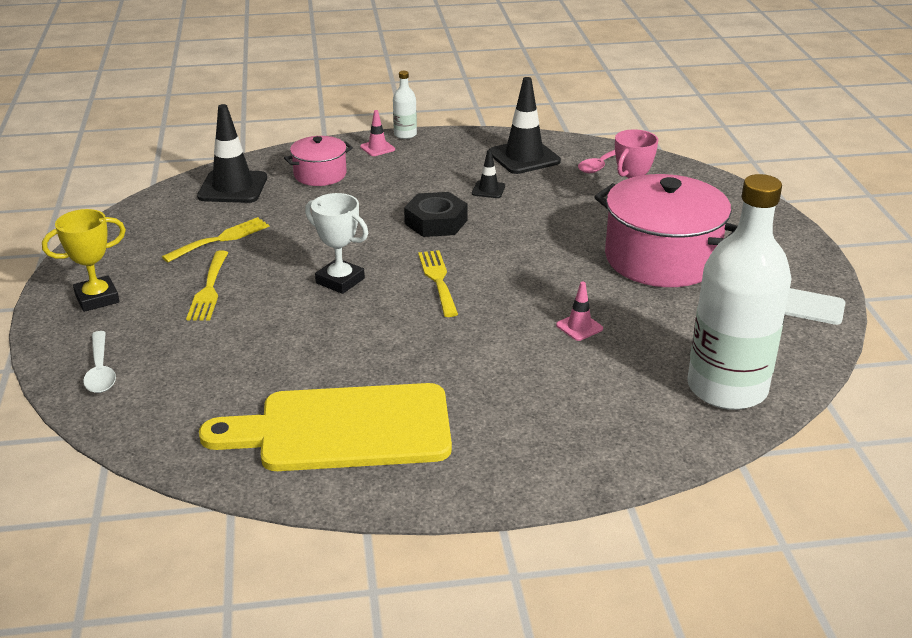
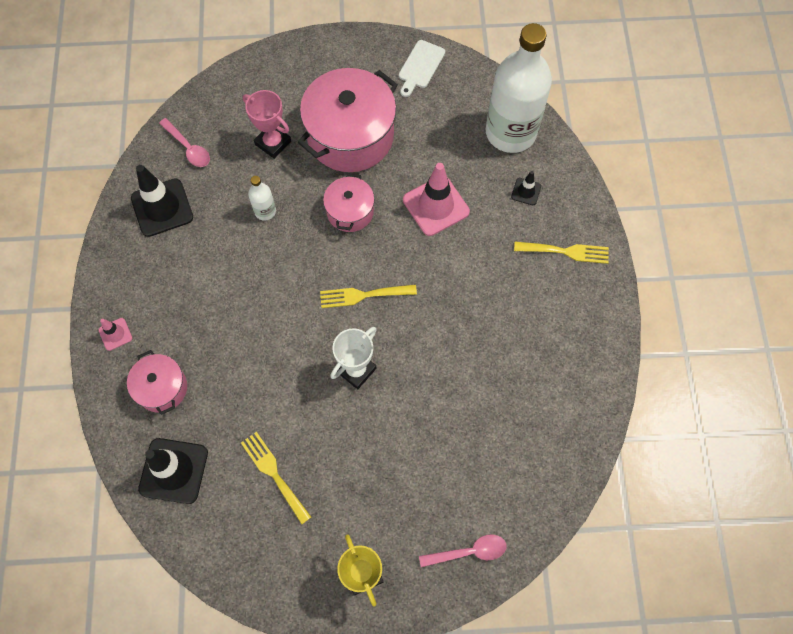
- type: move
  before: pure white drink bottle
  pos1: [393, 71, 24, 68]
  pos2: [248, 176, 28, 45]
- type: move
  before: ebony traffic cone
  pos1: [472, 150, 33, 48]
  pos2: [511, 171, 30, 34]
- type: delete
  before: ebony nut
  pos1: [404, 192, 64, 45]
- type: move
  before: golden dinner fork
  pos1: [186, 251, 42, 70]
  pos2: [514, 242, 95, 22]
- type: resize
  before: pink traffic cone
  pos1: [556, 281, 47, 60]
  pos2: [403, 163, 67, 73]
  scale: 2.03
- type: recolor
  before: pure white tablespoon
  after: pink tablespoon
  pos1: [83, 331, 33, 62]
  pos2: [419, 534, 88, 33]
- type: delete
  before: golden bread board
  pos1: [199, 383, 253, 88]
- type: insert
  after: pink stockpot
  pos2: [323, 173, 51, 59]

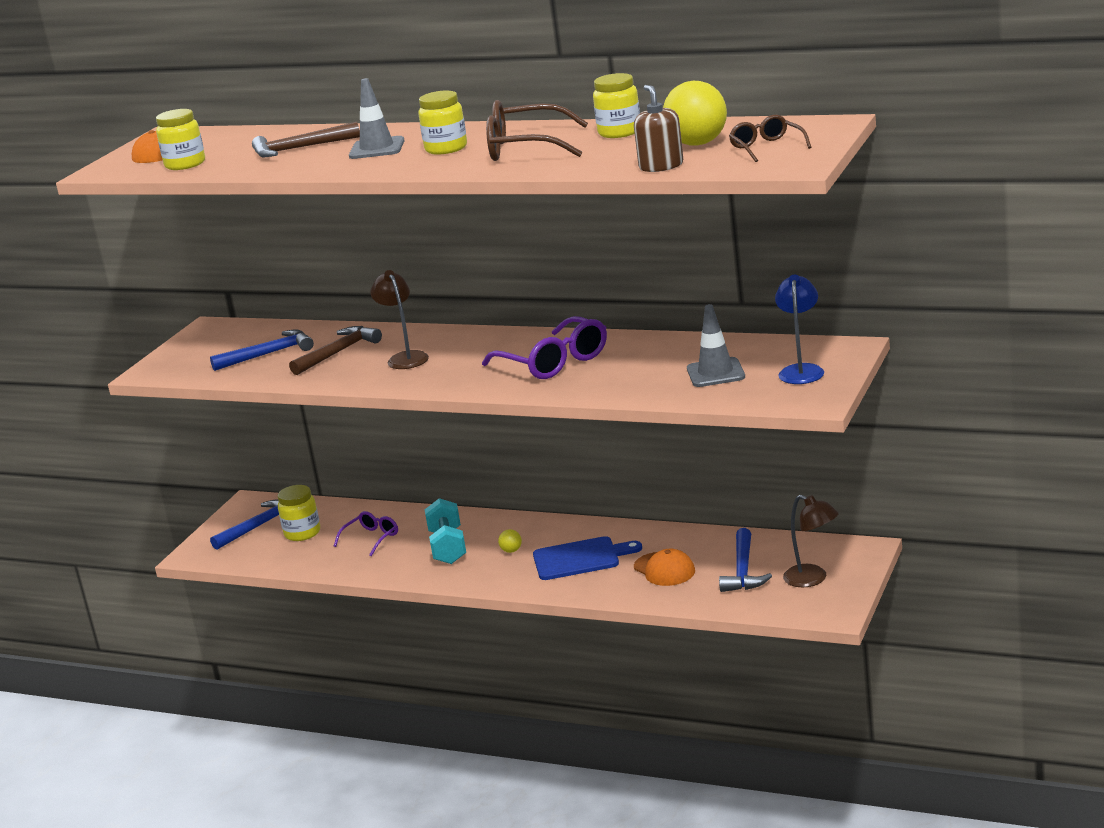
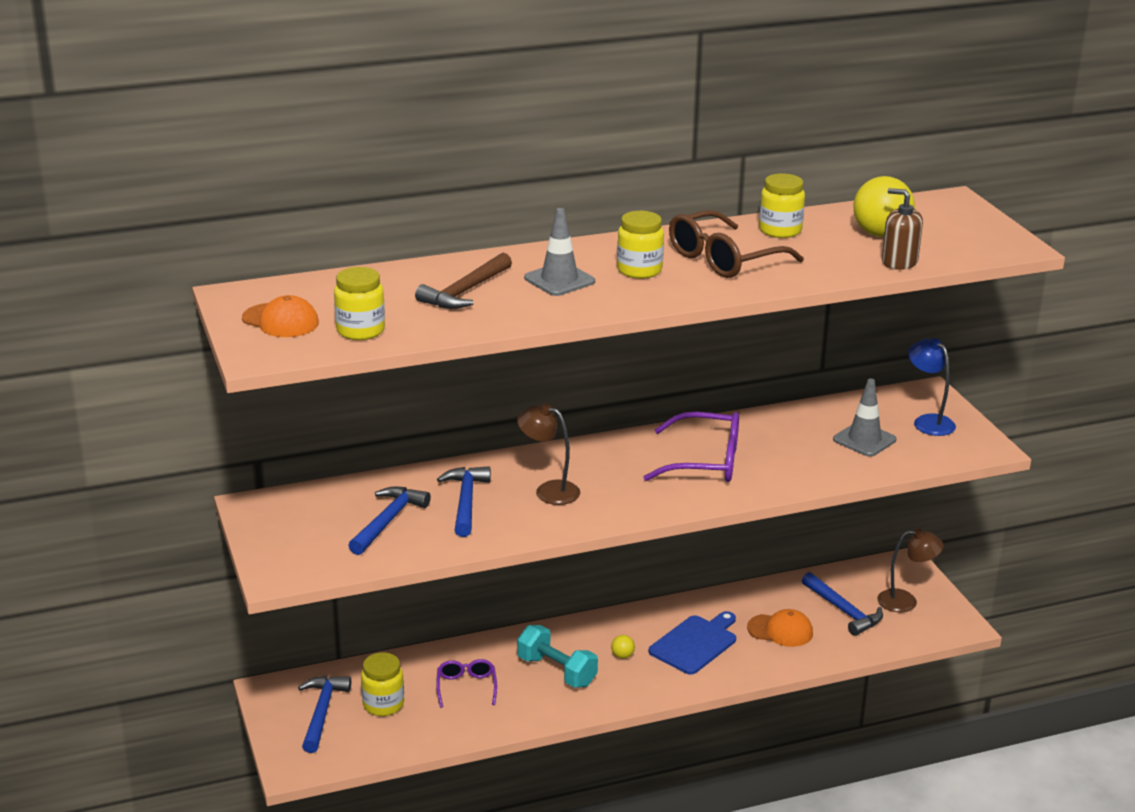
- type: delete
  before: dark brown spectacles
  pos1: [729, 115, 83, 47]
- type: recolor
  before: dark brown claw hammer
  after: royal blue claw hammer
  pos1: [289, 326, 93, 49]
  pos2: [437, 466, 54, 71]

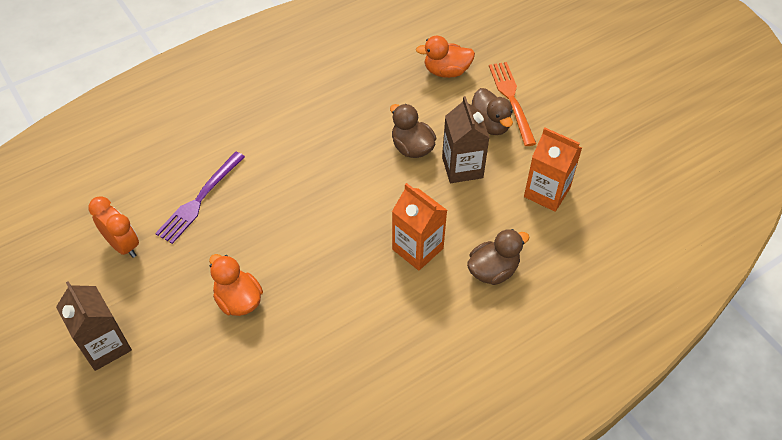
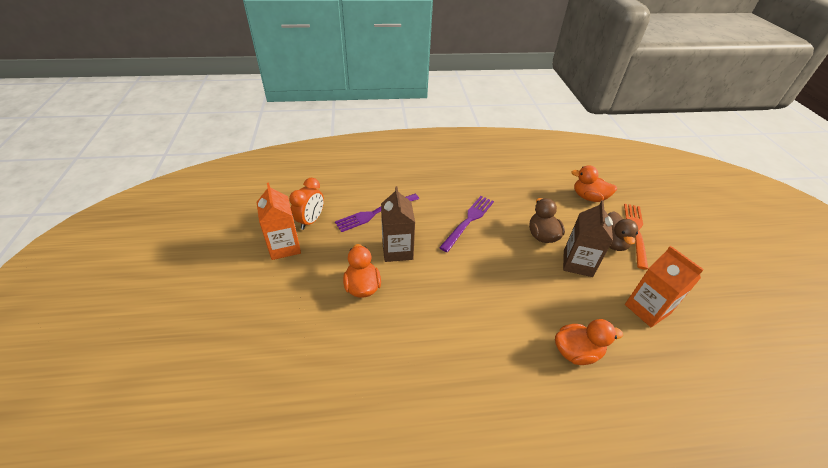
- type: move
  before: bright orange juice carton
  pos1: [392, 183, 55, 88]
  pos2: [256, 182, 45, 78]
- type: rotate
  before: bright orange clock
  pos1: [88, 196, 51, 62]
  pos2: [289, 178, 35, 52]
  turn: 45
- type: recolor
  before: dark brown toy duck
  after: bright orange toy duck
  pos1: [467, 229, 63, 56]
  pos2: [555, 319, 68, 46]
- type: move
  before: dark brown juice carton
  pos1: [56, 281, 76, 90]
  pos2: [381, 186, 34, 76]
- type: insert
  after: royal purple dinner fork
  pos2: [439, 196, 55, 56]

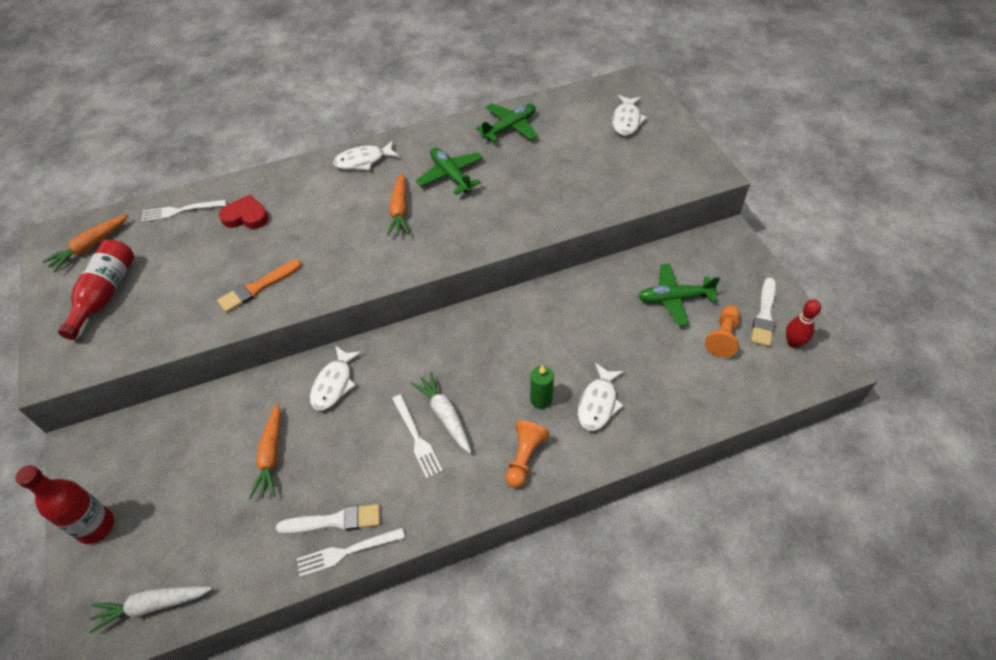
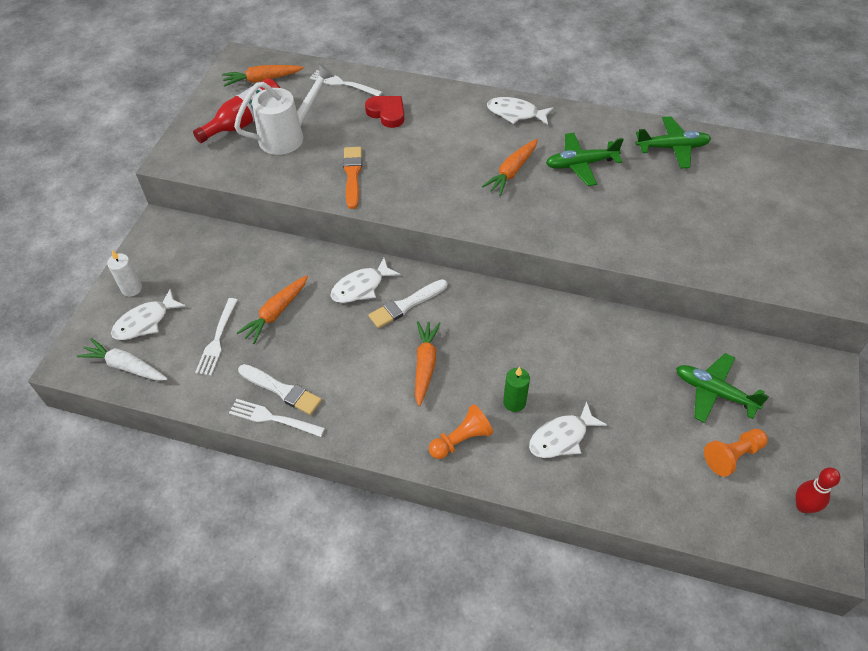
- type: move
  before: pure white fish figure
  pos1: [612, 95, 36, 41]
  pos2: [111, 289, 75, 51]
- type: rotate
  before: emerald aeroplane
  pos1: [416, 148, 67, 47]
  pos2: [546, 133, 78, 53]
  turn: -105
- type: rotate
  before: bright orange brush
  pos1: [217, 259, 85, 54]
  pos2: [343, 147, 19, 62]
  turn: 90
- type: move
  before: pure white brush
  pos1: [751, 277, 25, 70]
  pos2: [368, 279, 79, 49]
- type: recolor
  before: pure white carrot
  after: bright orange carrot
  pos1: [411, 372, 60, 81]
  pos2: [415, 321, 26, 85]
- type: move
  before: pure white dinner fork
  pos1: [392, 394, 51, 84]
  pos2: [195, 298, 42, 78]
- type: replace
  before: scarlet drink bottle
  after: pure white pillar candle
  pos1: [15, 465, 99, 79]
  pos2: [107, 250, 35, 47]
- type: insert
  after: pure white watering pot
  pos2: [234, 64, 100, 91]

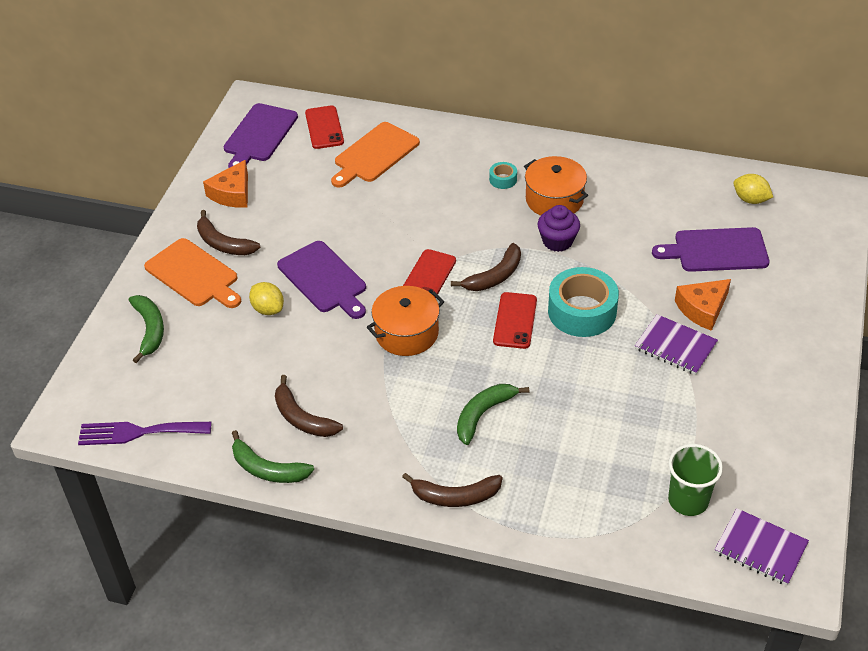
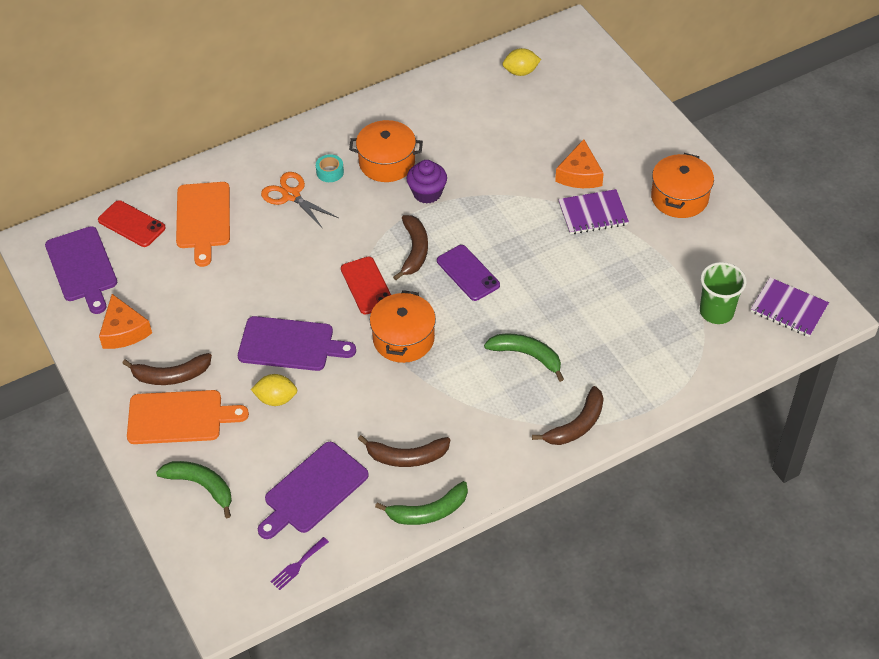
- type: move
  before: royal purple bread board
  pos1: [652, 227, 117, 45]
  pos2: [258, 442, 111, 97]
- type: delete
  before: aqua roll of tape
  pos1: [548, 267, 71, 70]
- type: recolor
  before: scarlet smartphone
  after: royal purple smartphone
  pos1: [493, 292, 44, 57]
  pos2: [437, 245, 63, 56]
- type: rotate
  before: emerald banana fruit
  pos1: [457, 384, 72, 61]
  pos2: [484, 334, 80, 48]
  turn: 120
- type: resize
  before: royal purple dinner fork
  pos1: [78, 422, 134, 23]
  pos2: [270, 537, 59, 53]
  scale: 0.53
- type: rotate
  before: royal purple notepad
  pos1: [715, 508, 94, 77]
  pos2: [751, 277, 78, 60]
  turn: 45
- type: insert
  after: bright orange stockpot
  pos2: [651, 153, 63, 65]
- type: insert
  after: bright orange shears
  pos2: [261, 172, 78, 57]

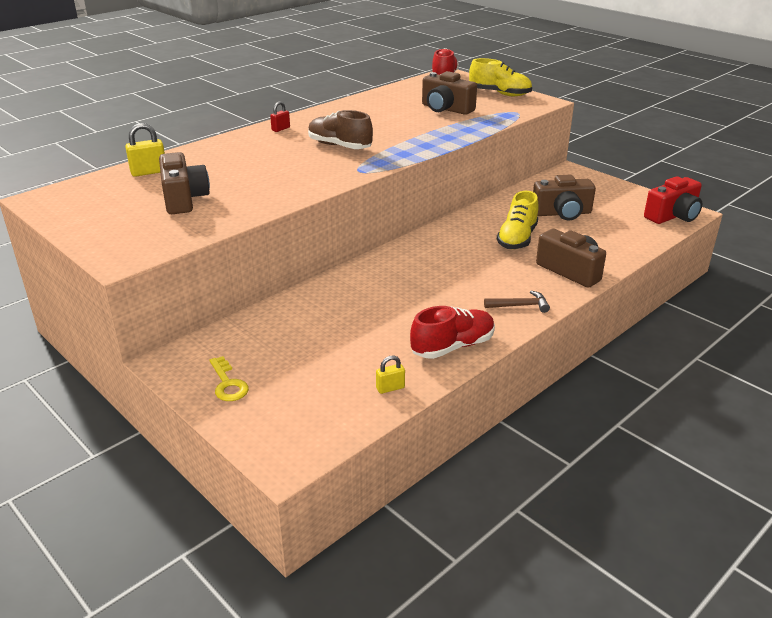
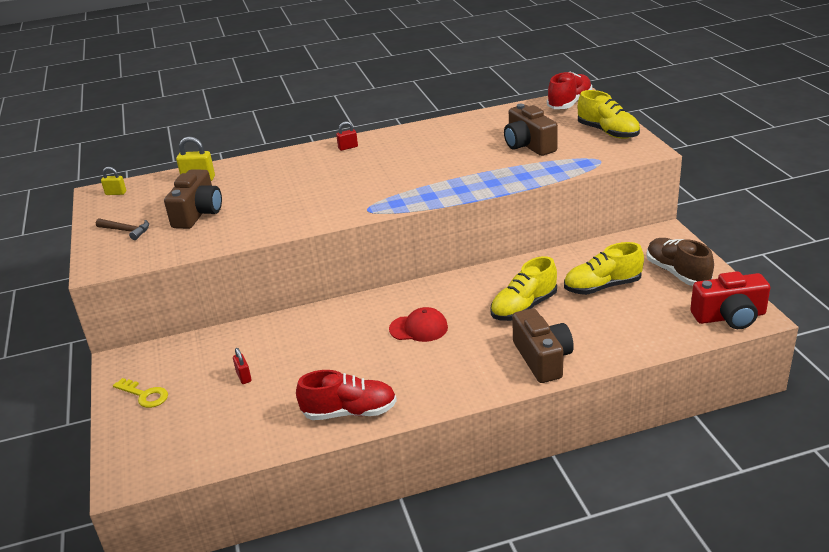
- type: move
  before: dark brown shoe
  pos1: [308, 110, 65, 39]
  pos2: [646, 238, 68, 48]
- type: replace
  before: dark brown compact camera
  after: golden shoe
  pos1: [533, 175, 63, 45]
  pos2: [564, 242, 80, 53]
- type: move
  before: dark brown claw hammer
  pos1: [484, 291, 66, 22]
  pos2: [96, 218, 53, 22]
- type: move
  before: golden lock
  pos1: [376, 355, 29, 39]
  pos2: [101, 167, 25, 28]
- type: rotate
  before: golden key
  pos1: [209, 356, 40, 45]
  pos2: [113, 378, 55, 30]
  turn: -60
- type: insert
  after: scarlet baseball cap
  pos2: [389, 307, 59, 35]
- type: insert
  after: scarlet lock
  pos2: [233, 348, 19, 36]

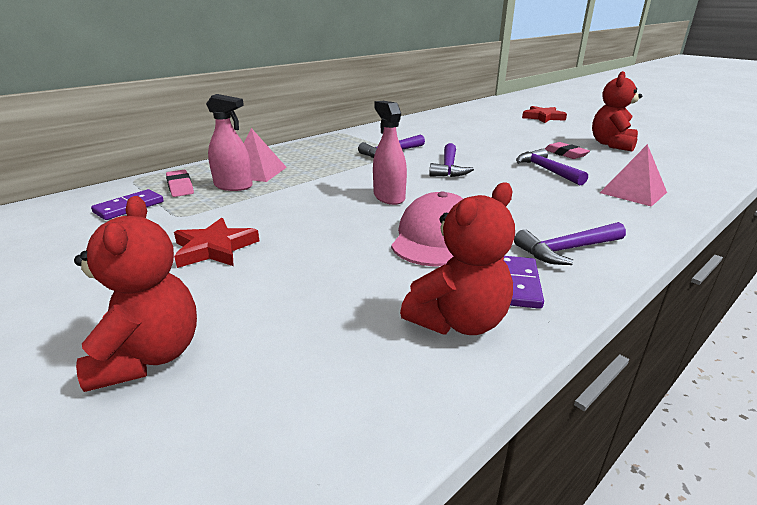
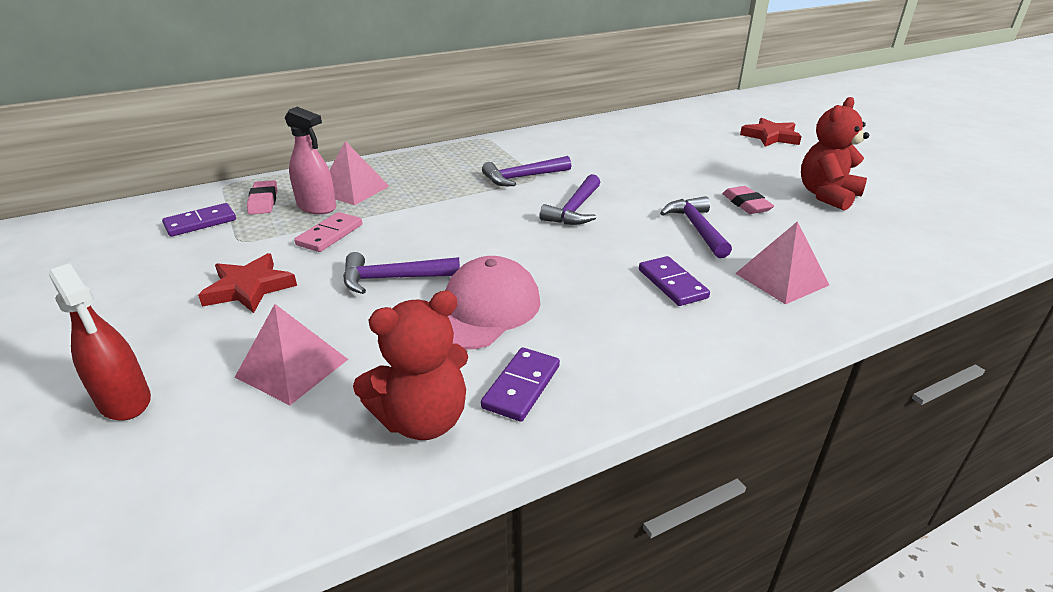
- type: delete
  before: pink spray bottle
  pos1: [373, 101, 34, 104]
- type: replace
  before: scarlet stuffed bear
  after: scarlet spray bottle
  pos1: [74, 196, 123, 196]
  pos2: [49, 263, 102, 157]
- type: move
  before: royal purple claw hammer
  pos1: [514, 222, 112, 43]
  pos2: [343, 252, 117, 42]
- type: insert
  after: pink domino piece
  pos2: [294, 212, 68, 40]
- type: insert
  after: royal purple domino piece
  pos2: [639, 256, 71, 50]
- type: insert
  after: pink solid pyramid
  pos2: [235, 304, 113, 101]

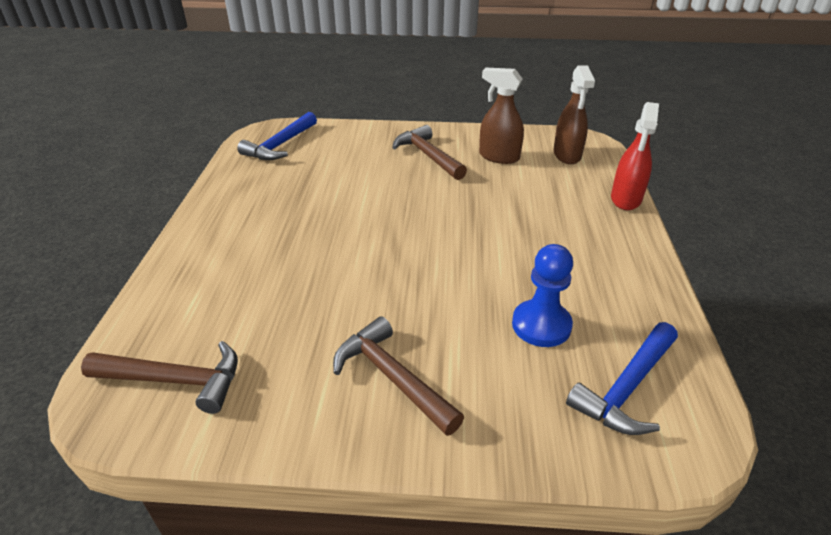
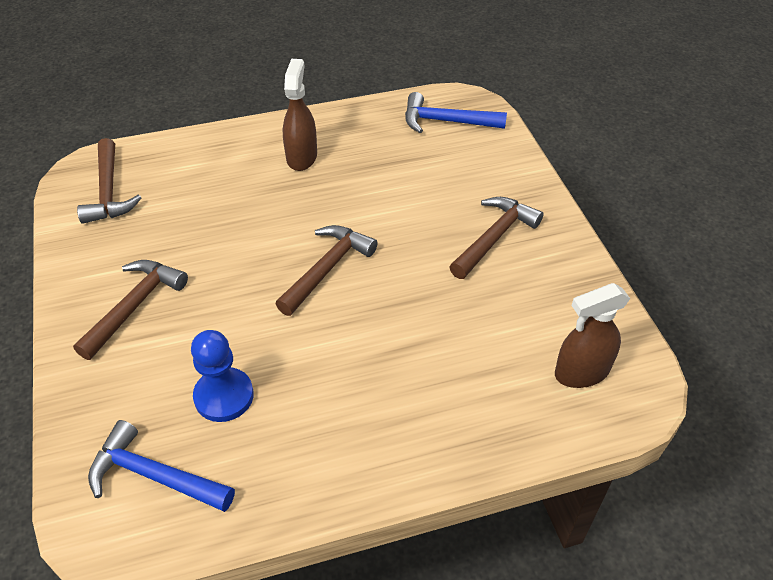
- type: move
  before: dark brown spray bottle
  pos1: [479, 68, 45, 96]
  pos2: [283, 59, 34, 112]
- type: delete
  before: scarlet spray bottle
  pos1: [611, 102, 48, 108]
- type: insert
  after: dark brown claw hammer
  pos2: [275, 225, 103, 91]

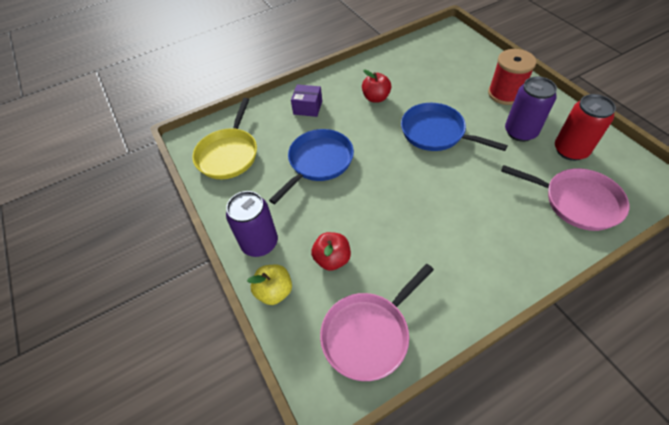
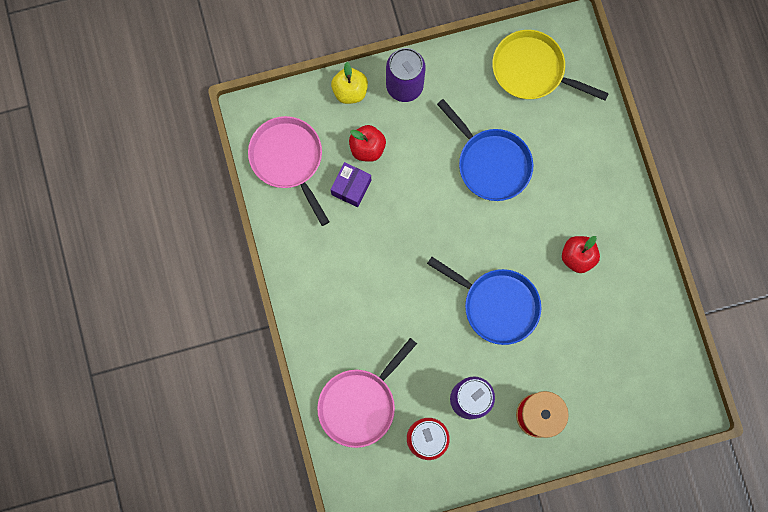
- type: move
  before: royal purple parcel
  pos1: [291, 84, 31, 33]
  pos2: [330, 162, 41, 45]
- type: rotate
  before: royal blue frying pan
  pos1: [401, 103, 107, 48]
  pos2: [427, 257, 114, 88]
  turn: 75

